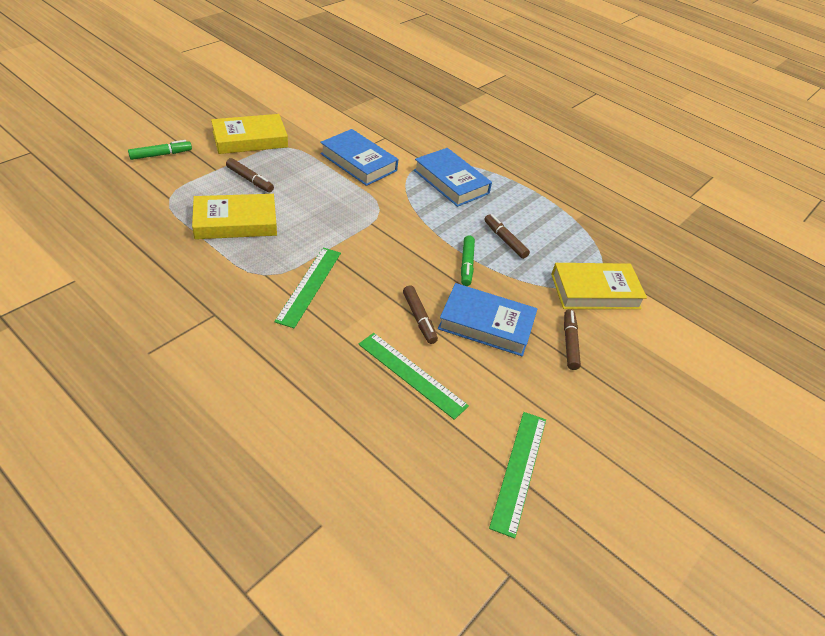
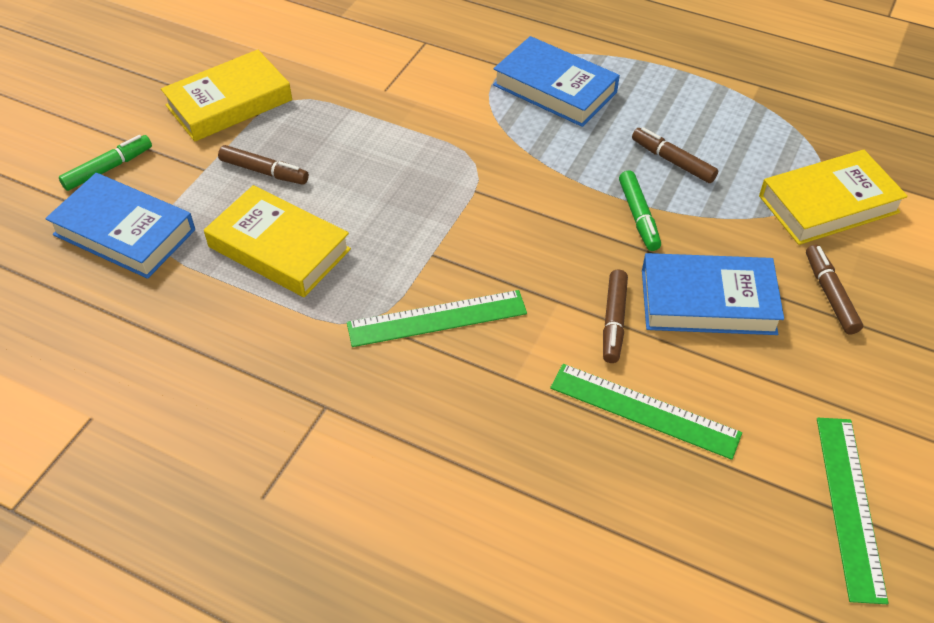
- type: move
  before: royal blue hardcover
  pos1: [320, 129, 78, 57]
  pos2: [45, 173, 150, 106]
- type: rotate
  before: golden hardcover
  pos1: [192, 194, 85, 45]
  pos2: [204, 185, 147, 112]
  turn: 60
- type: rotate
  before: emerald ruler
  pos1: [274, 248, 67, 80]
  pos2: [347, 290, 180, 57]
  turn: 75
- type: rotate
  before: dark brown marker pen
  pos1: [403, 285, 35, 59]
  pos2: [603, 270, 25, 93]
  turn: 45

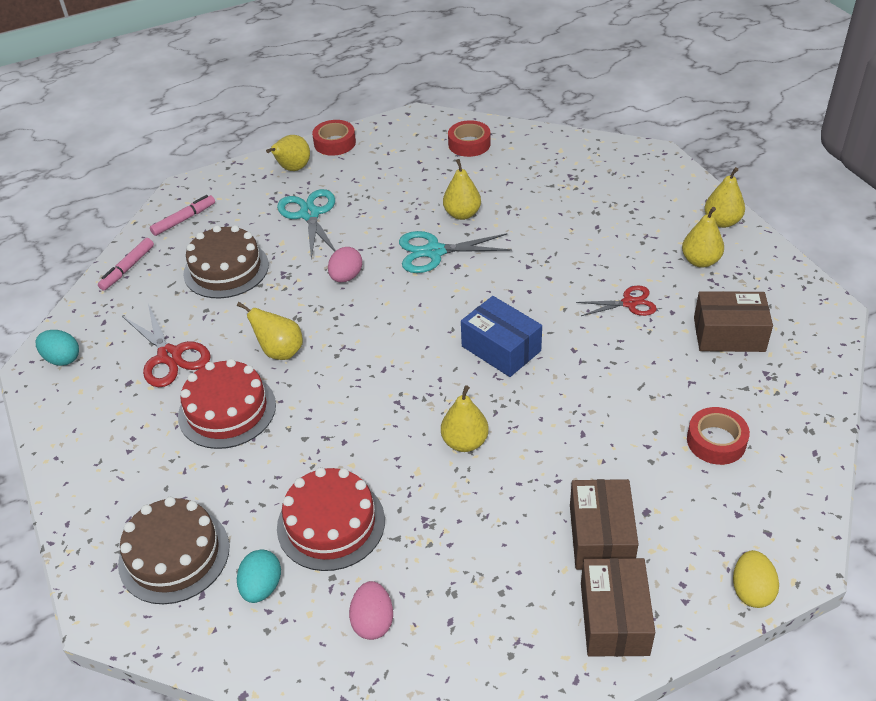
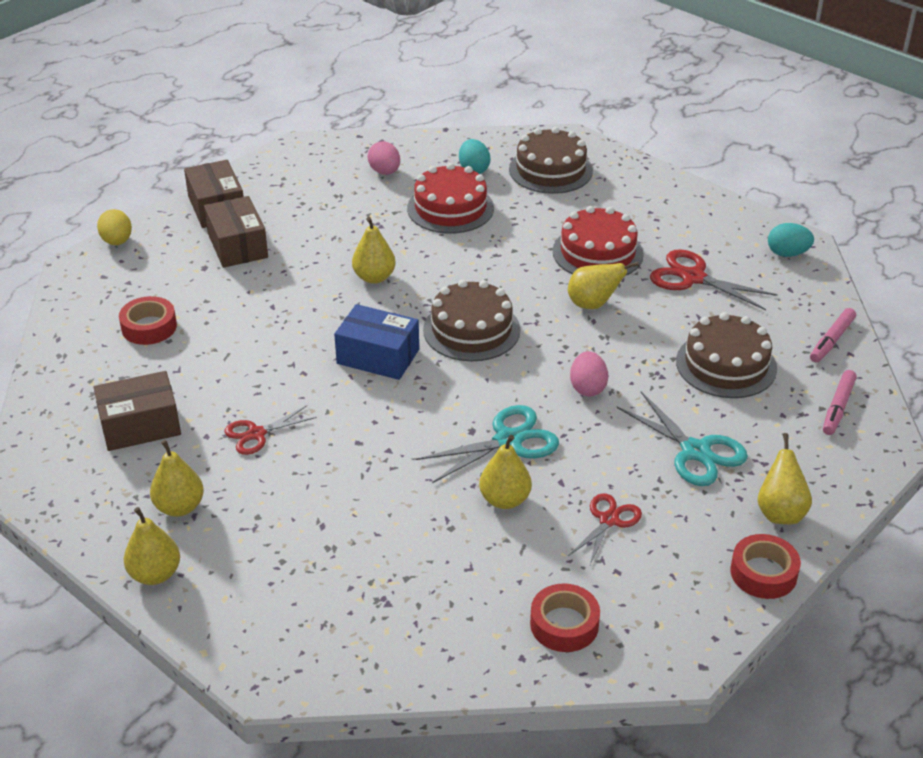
- type: rotate
  before: pink marker pen
  pos1: [98, 238, 56, 53]
  pos2: [810, 308, 46, 55]
  turn: -150
- type: insert
  after: dark brown layer cake
  pos2: [423, 280, 97, 81]
- type: insert
  after: scarlet shears
  pos2: [568, 493, 74, 72]

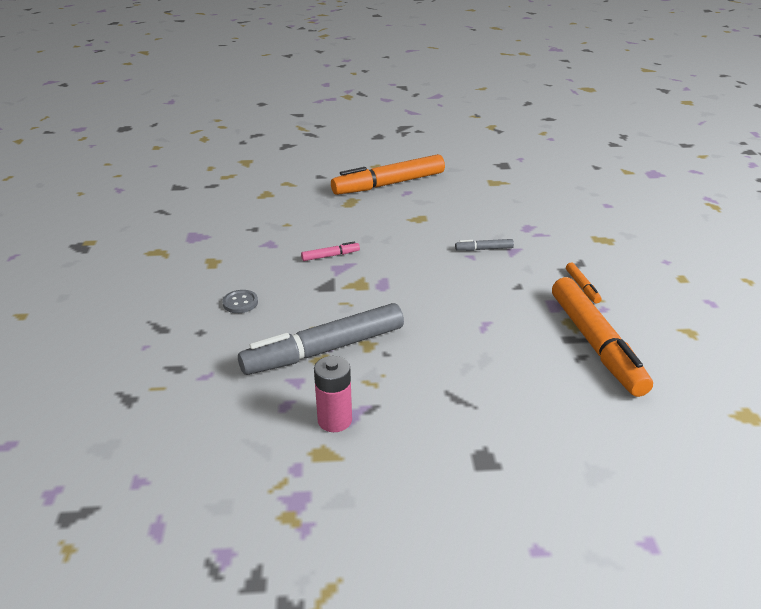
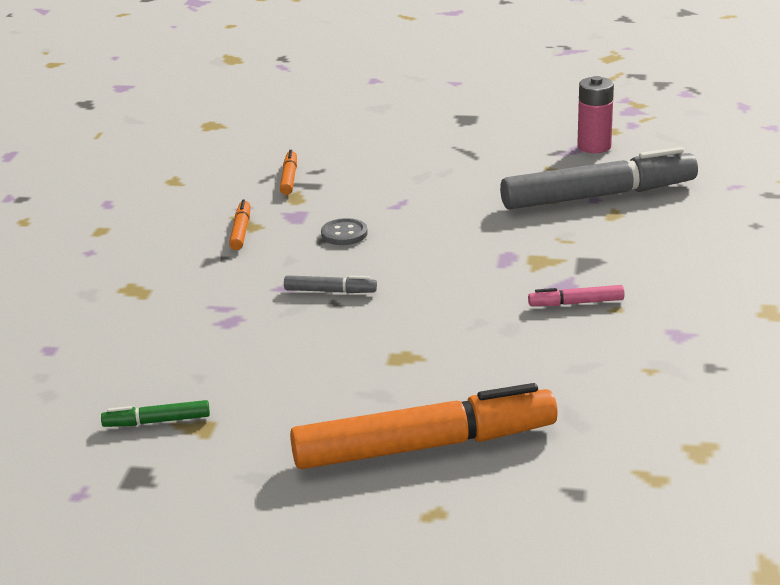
- type: resize
  before: bright orange marker pen
  pos1: [552, 277, 101, 120]
  pos2: [280, 150, 17, 45]
  scale: 0.42
- type: move
  before: ash-grey sewing button
  pos1: [222, 290, 36, 23]
  pos2: [321, 218, 47, 27]
- type: insert
  after: emerald marker pen
  pos2: [101, 400, 109, 27]

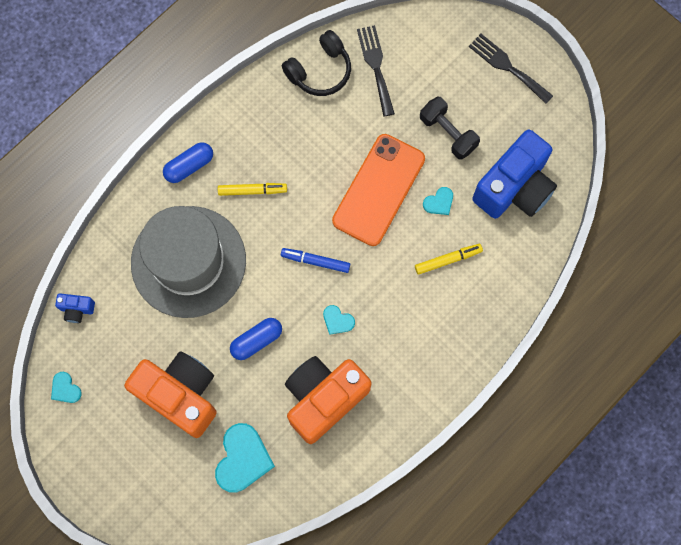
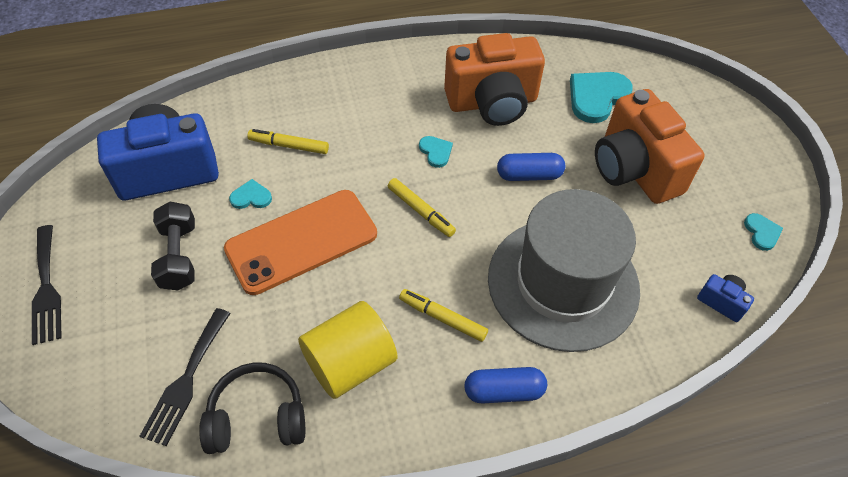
- type: recolor
  before: royal blue marker pen
  after: golden marker pen
  pos1: [281, 248, 69, 25]
  pos2: [388, 178, 68, 59]
- type: insert
  after: golden solid cylinder
  pos2: [298, 301, 100, 98]

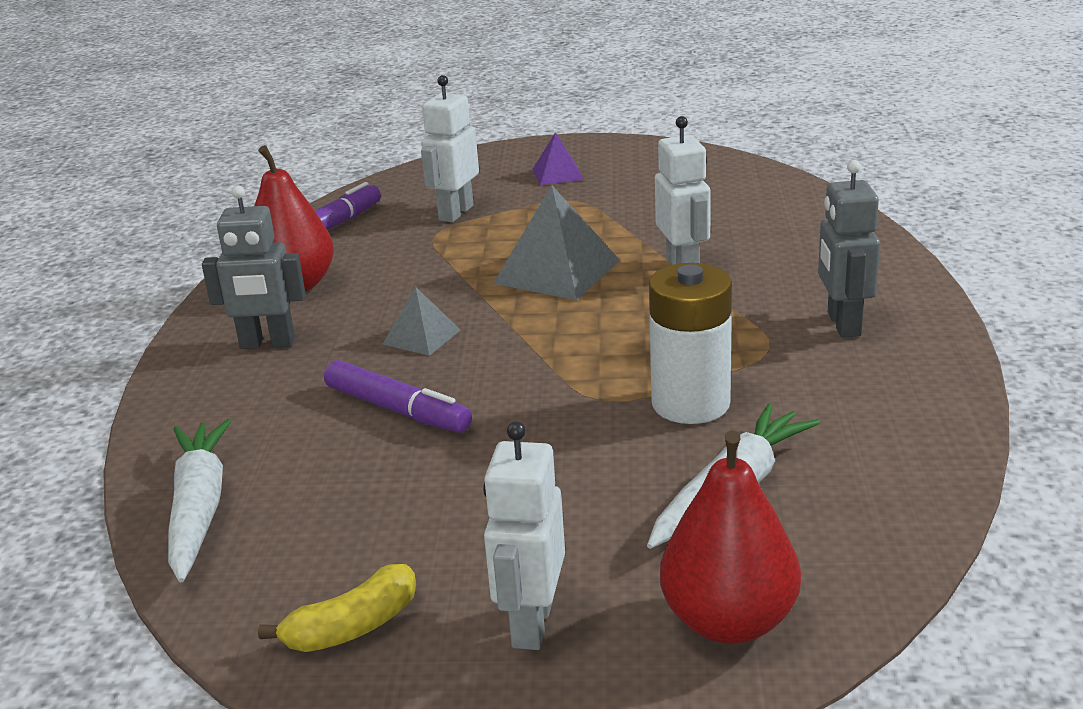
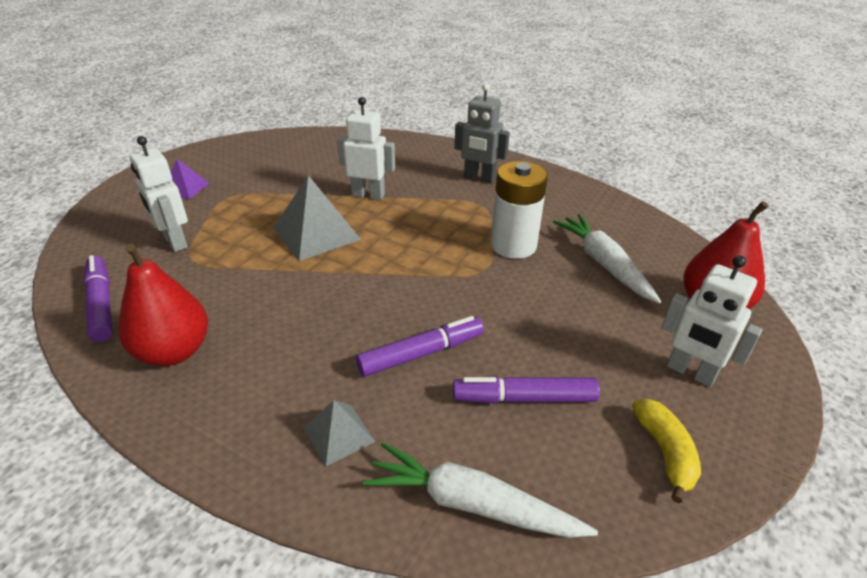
- type: delete
  before: ash-grey toy robot
  pos1: [202, 186, 104, 163]
- type: move
  before: ash-grey solid pyramid
  pos1: [383, 287, 78, 69]
  pos2: [304, 400, 71, 66]
- type: insert
  after: royal purple marker pen
  pos2: [453, 376, 147, 28]

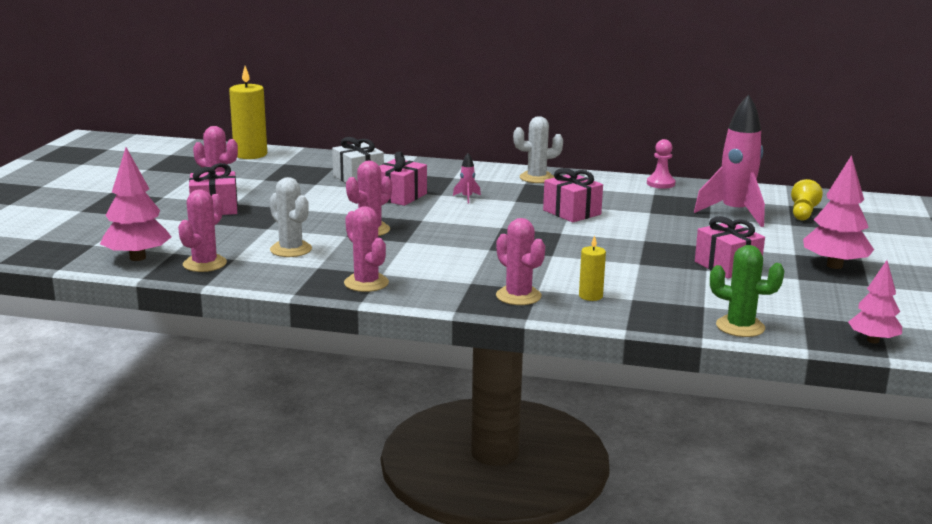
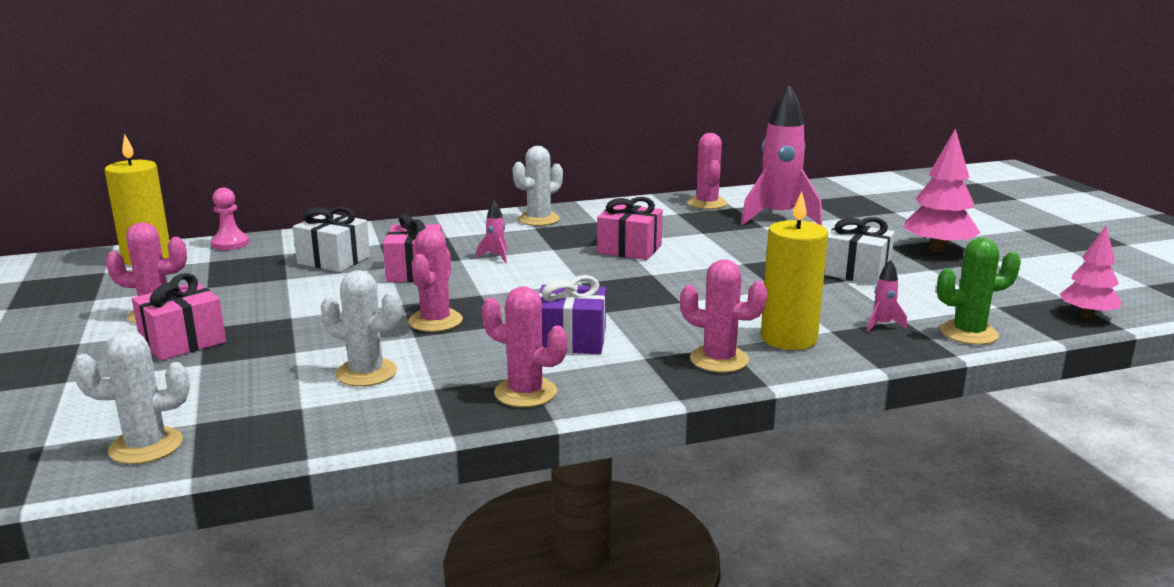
- type: move
  before: pink chess pawn
  pos1: [647, 139, 28, 50]
  pos2: [211, 188, 38, 62]
- type: replace
  before: pink toy tree
  after: pure white cactus
  pos1: [100, 147, 71, 114]
  pos2: [72, 331, 118, 133]
- type: delete
  before: golden chess pawn
  pos1: [791, 179, 32, 41]
- type: move
  before: pink cactus
  pos1: [178, 189, 49, 83]
  pos2: [687, 133, 40, 76]
- type: recolor
  before: pink present
  after: pure white present
  pos1: [695, 216, 70, 63]
  pos2: [824, 217, 71, 68]
- type: resize
  before: golden pillar candle
  pos1: [579, 235, 27, 66]
  pos2: [761, 191, 67, 159]
  scale: 1.9
- type: insert
  after: pink rocket
  pos2: [867, 260, 40, 72]
- type: insert
  after: royal purple present
  pos2: [538, 275, 68, 79]

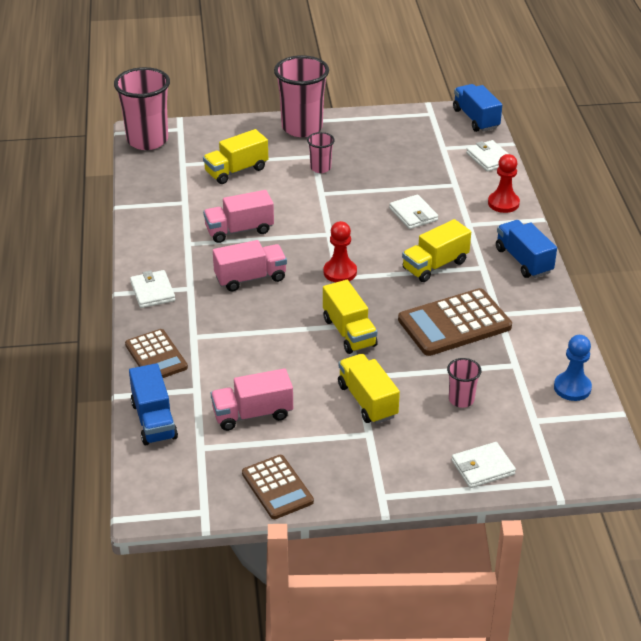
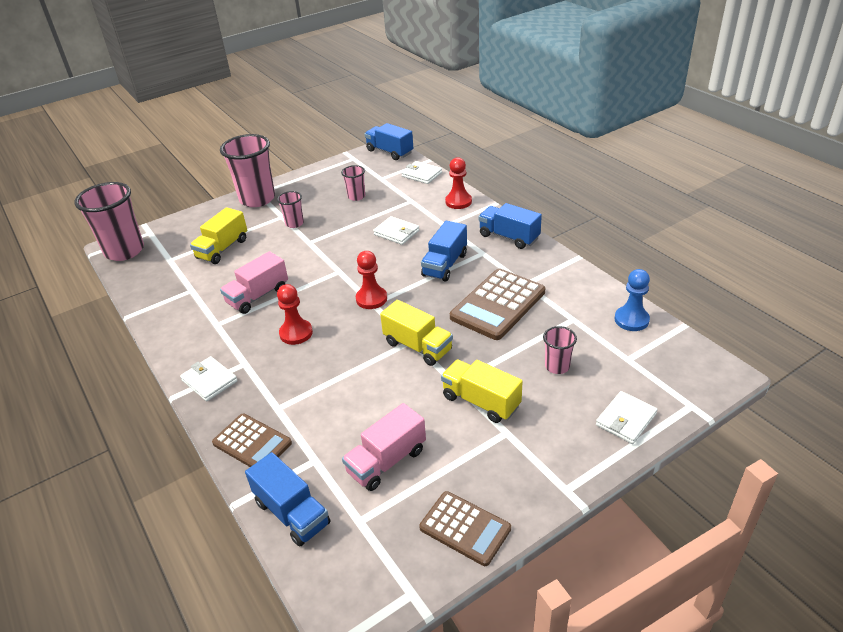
- type: recolor
  before: golden toy truck
  after: royal blue toy truck
  pos1: [402, 219, 69, 63]
  pos2: [421, 221, 46, 61]
- type: replace
  before: pink toy truck
  after: scarlet chess pawn
  pos1: [213, 240, 74, 51]
  pos2: [277, 284, 36, 61]
- type: insert
  after: pink beaker
  pos2: [341, 165, 24, 36]

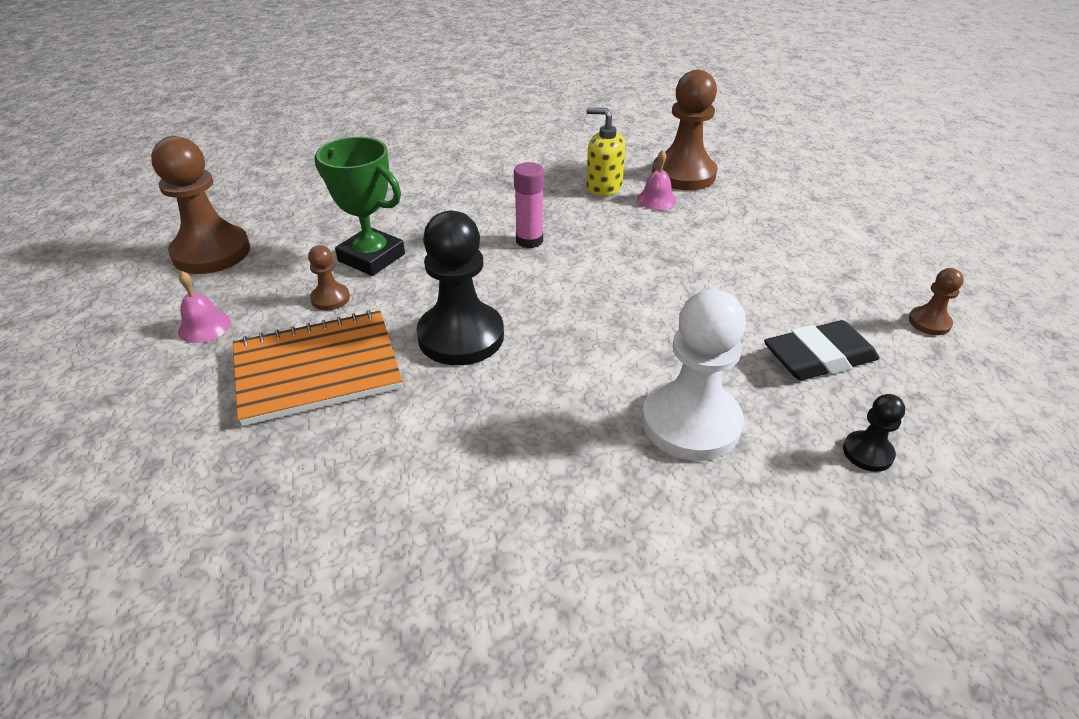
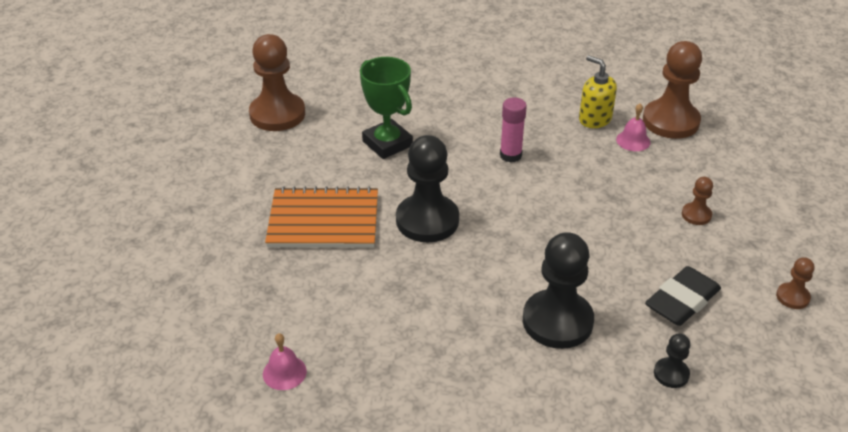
- type: move
  before: dark brown chess pawn
  pos1: [308, 245, 42, 65]
  pos2: [682, 177, 31, 48]
- type: move
  before: pink bell
  pos1: [178, 271, 53, 72]
  pos2: [263, 333, 44, 57]
- type: recolor
  before: pure white chess pawn
  after: ebony chess pawn
  pos1: [642, 289, 104, 172]
  pos2: [523, 232, 71, 117]
- type: rotate
  before: ebony eraser
  pos1: [764, 320, 115, 60]
  pos2: [645, 266, 76, 60]
  turn: -45

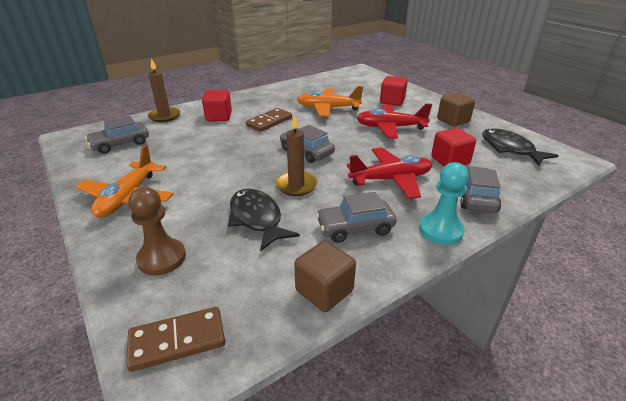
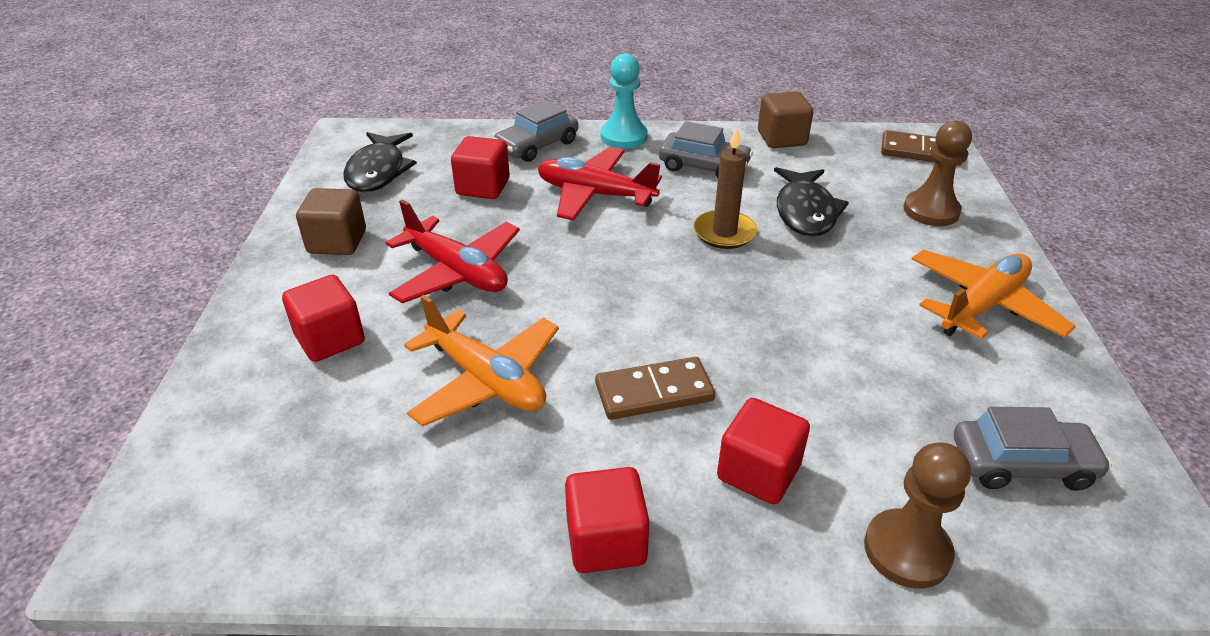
- type: replace
  before: dark brown pillar candle
  after: dark brown chess pawn
  pos1: [148, 58, 32, 64]
  pos2: [864, 442, 107, 147]
- type: delete
  before: ash-grey car
  pos1: [280, 125, 55, 38]
- type: insert
  after: scarlet cube
  pos2: [565, 467, 85, 106]

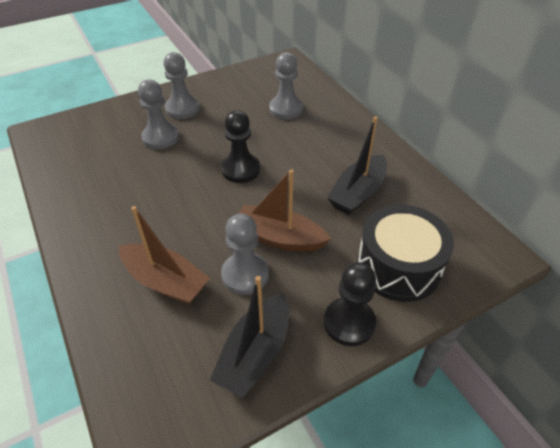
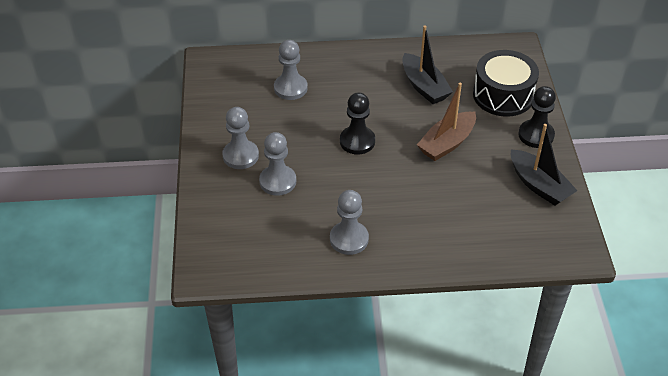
- type: delete
  before: dark brown sailboat
  pos1: [119, 206, 91, 99]
- type: move
  before: ash-grey chess pawn
  pos1: [221, 214, 48, 81]
  pos2: [330, 190, 39, 65]

